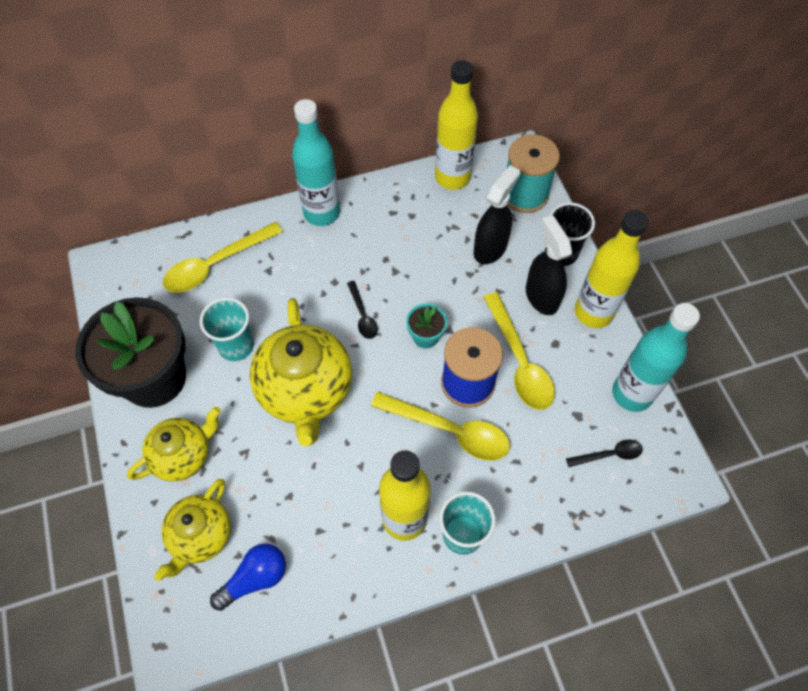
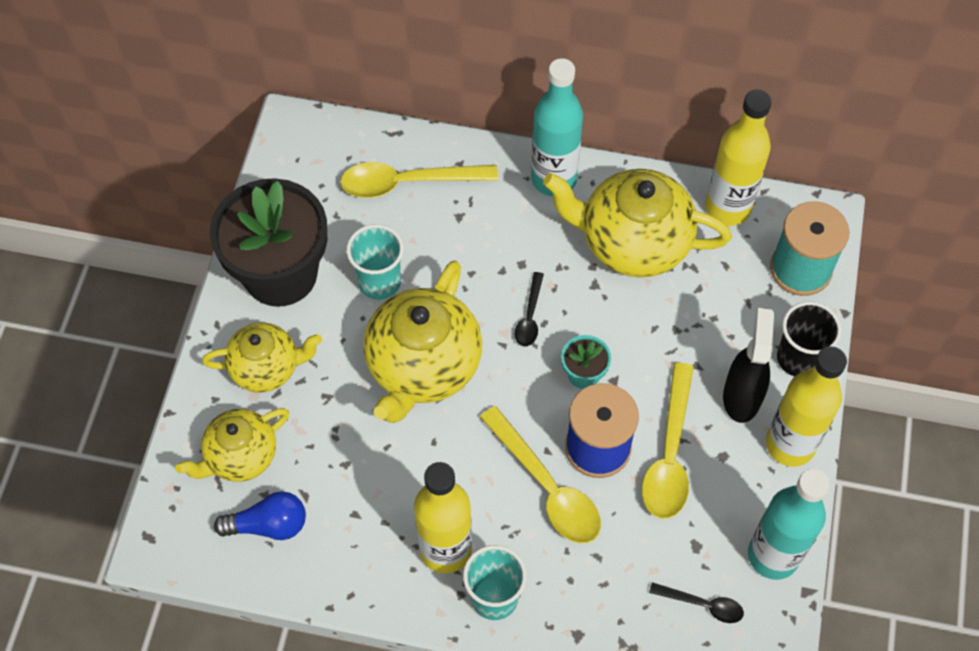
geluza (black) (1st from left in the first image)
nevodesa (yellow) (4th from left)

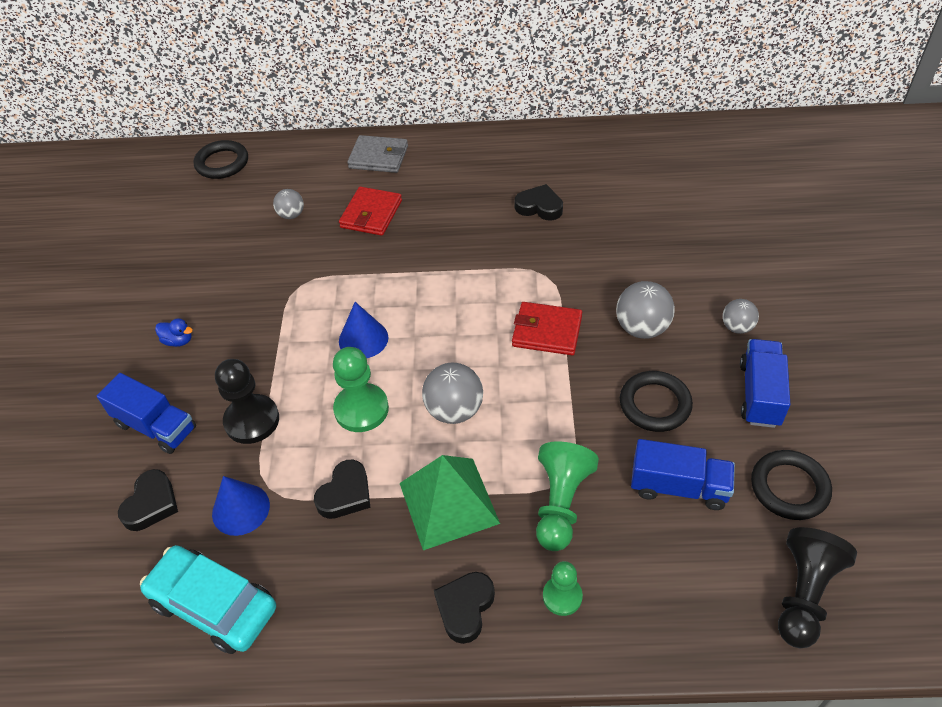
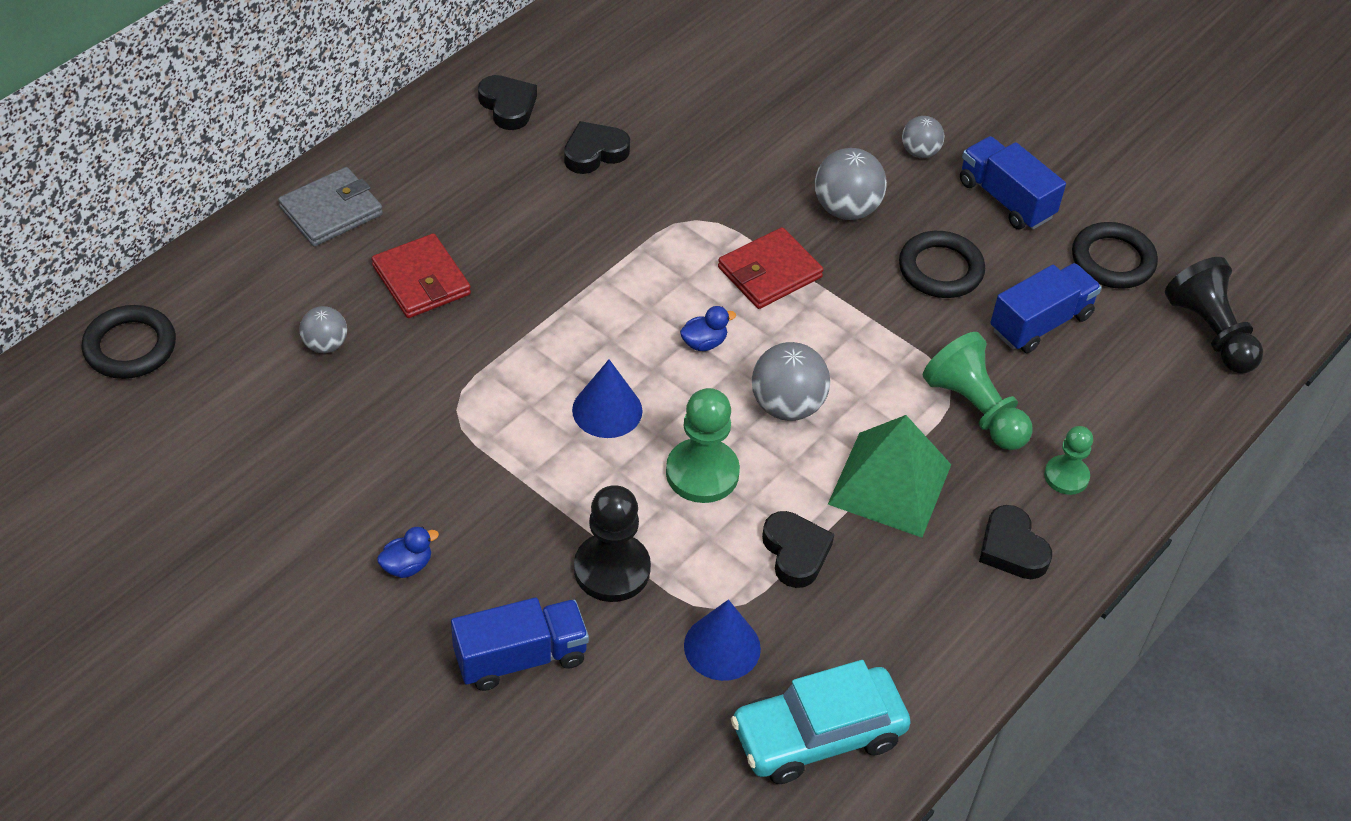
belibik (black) (1st from left)
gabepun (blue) (2nd from left)

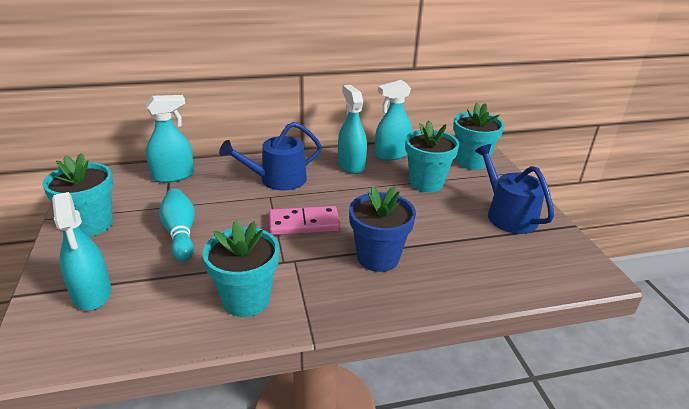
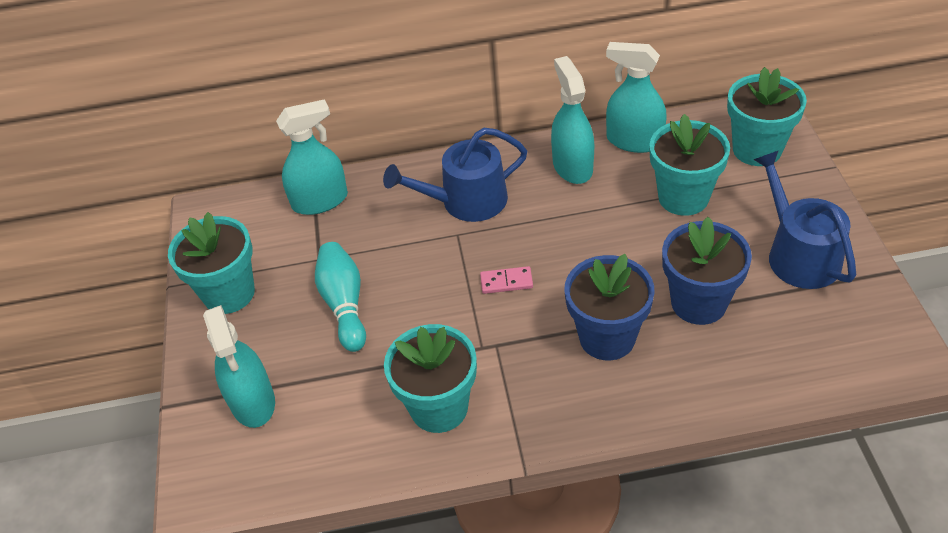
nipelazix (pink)
geluza (turquoise) (4th from left)
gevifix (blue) (2nd from left)

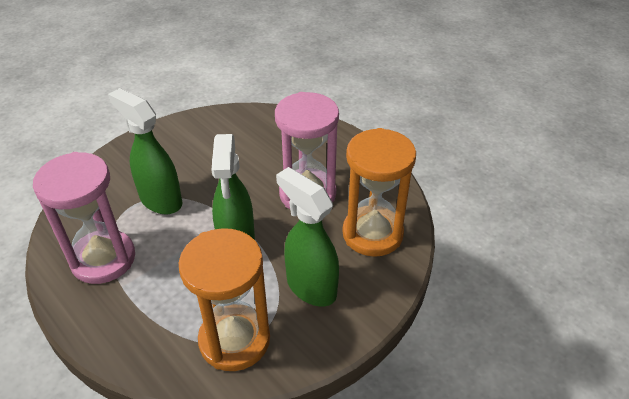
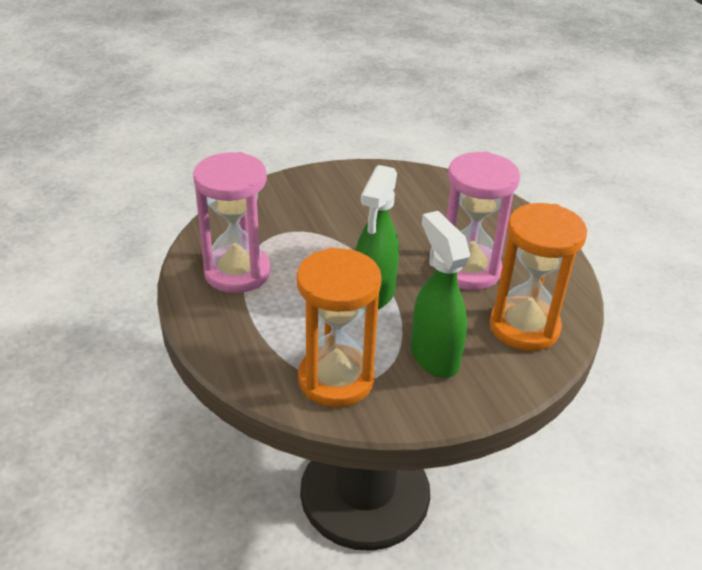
geluza (green) (1st from left in the first image)

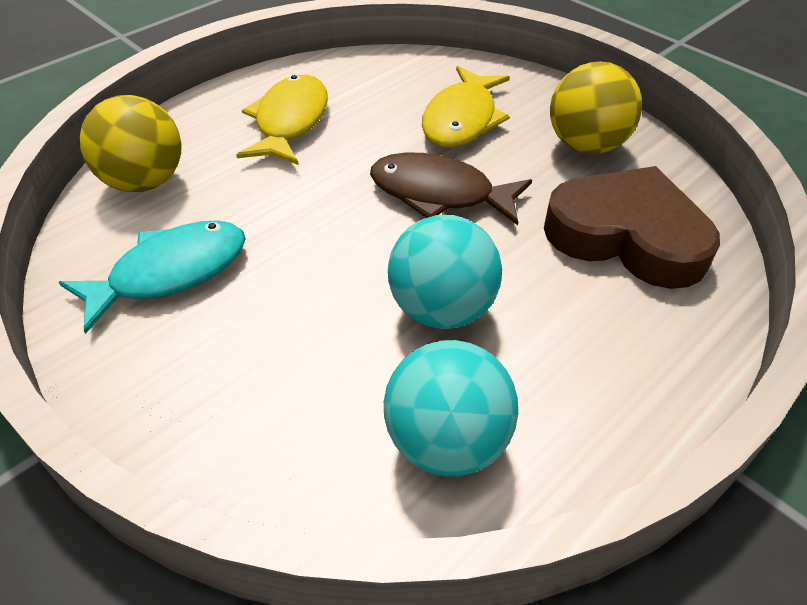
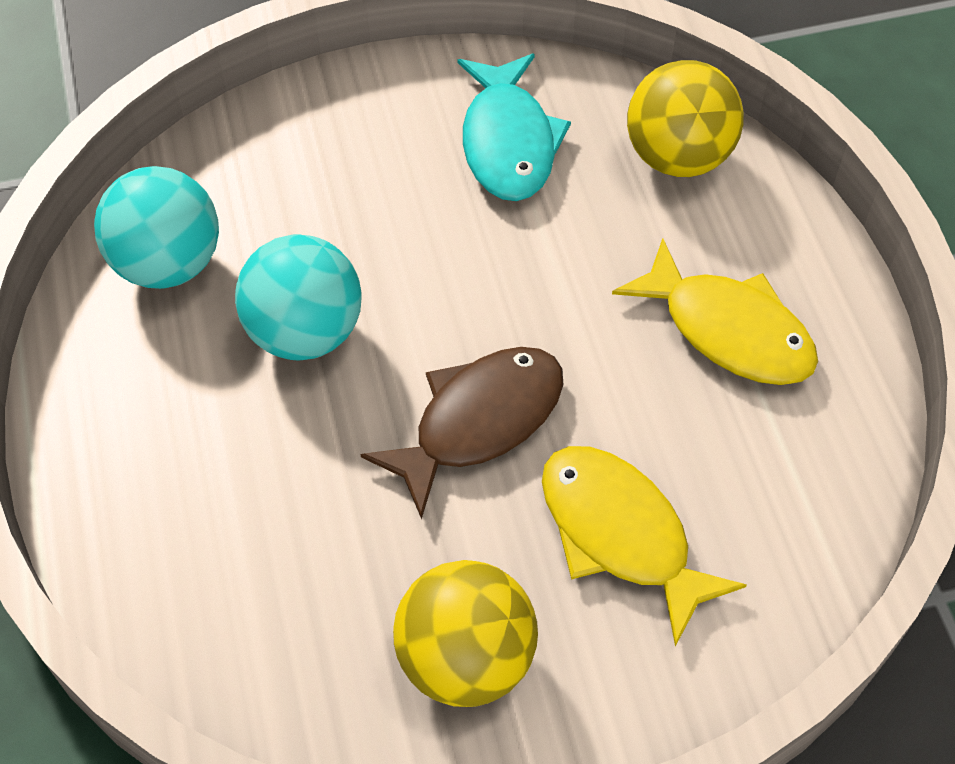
belibik (brown)

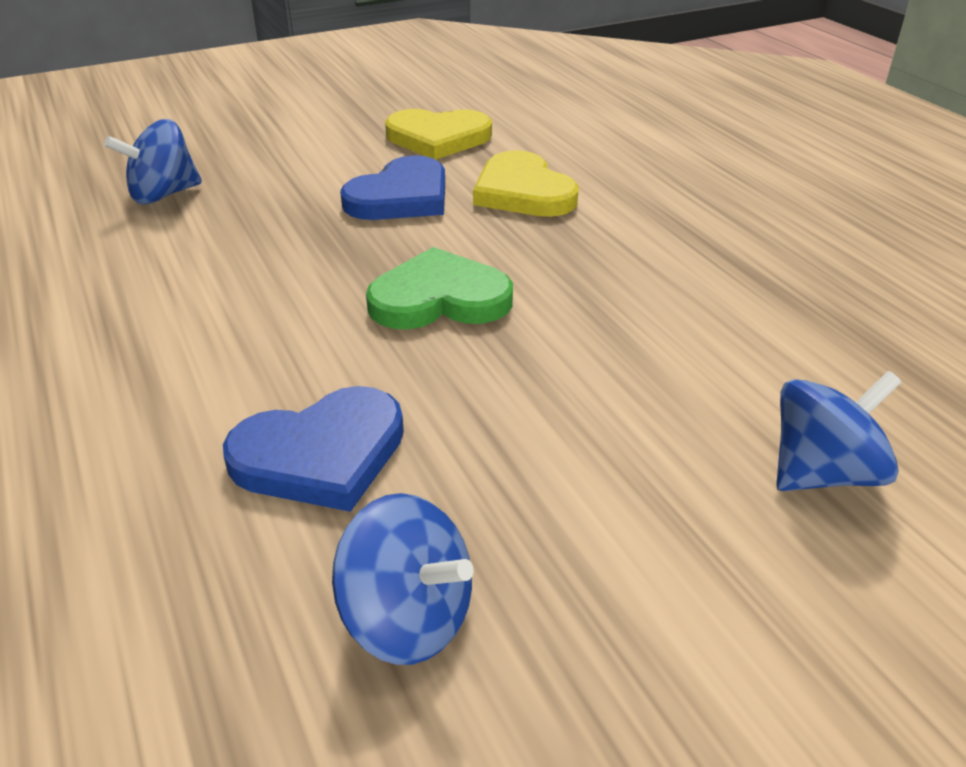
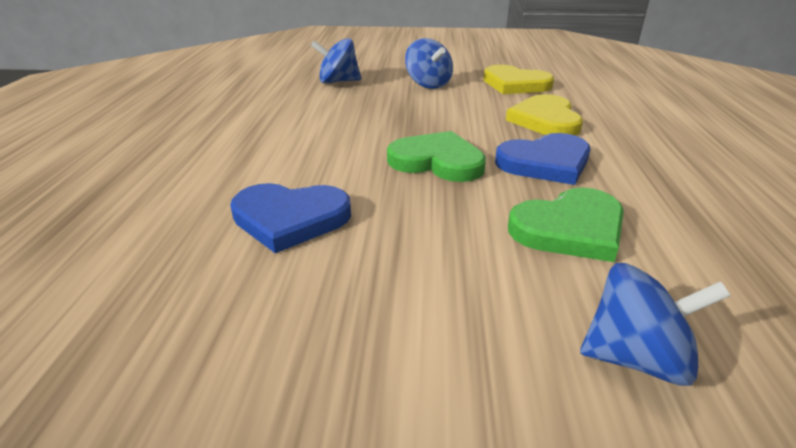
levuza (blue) (2nd from left)
belibik (blue) (2nd from left)
belibik (green) (2nd from left)

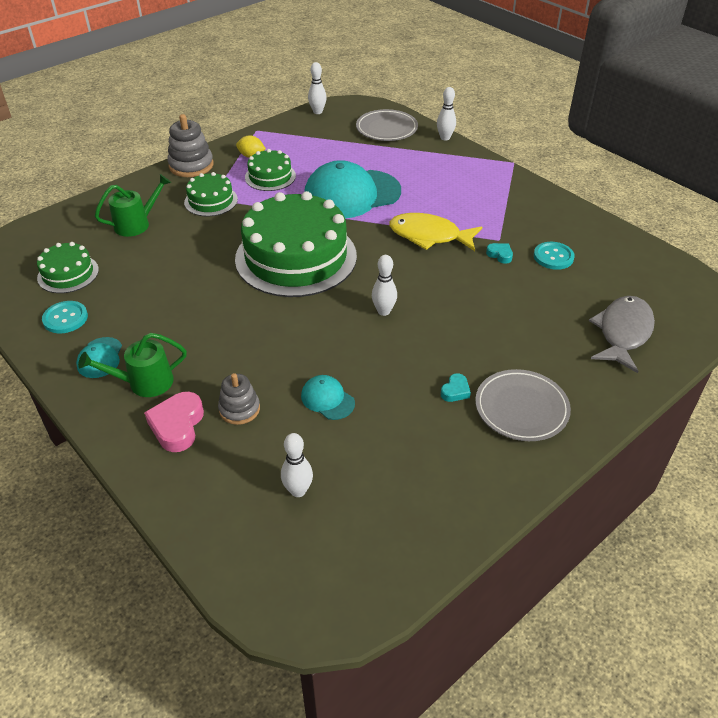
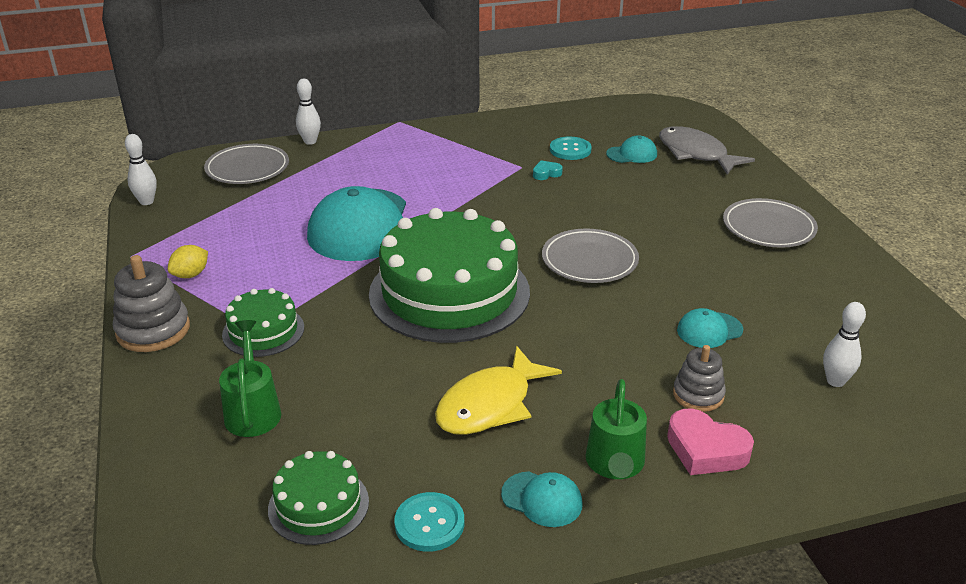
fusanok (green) (3rd from left in the first image)
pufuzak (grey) (2nd from left)
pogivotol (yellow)
belibik (turquoise) (1st from left in the first image)
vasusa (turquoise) (3rd from left)

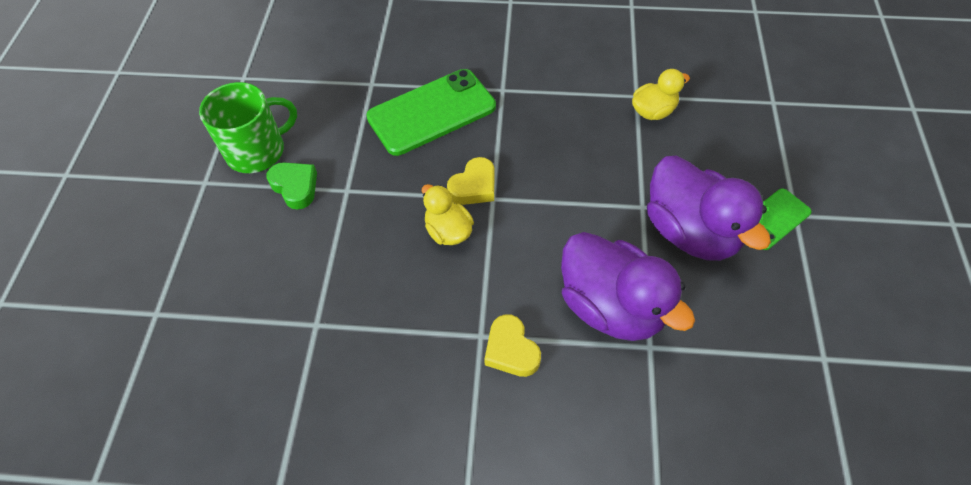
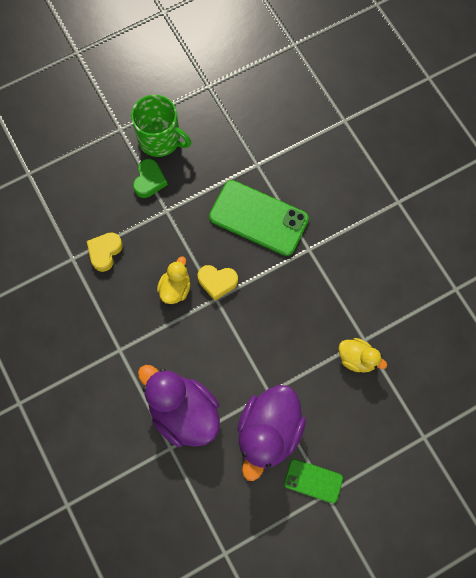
belibik (yellow) (1st from left)
gabepun (purple) (1st from left)

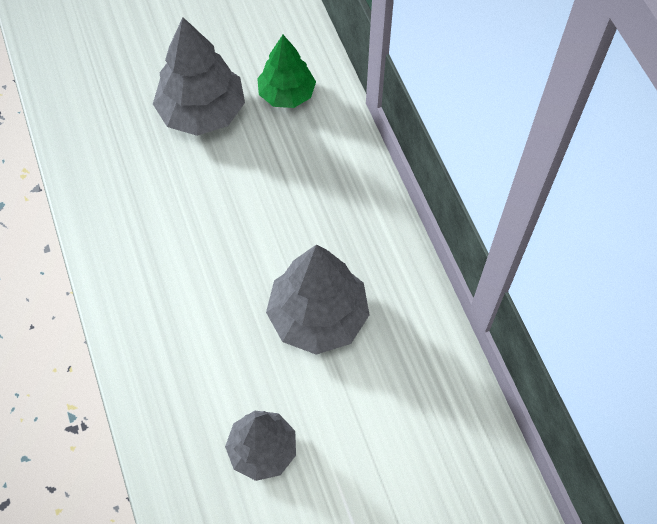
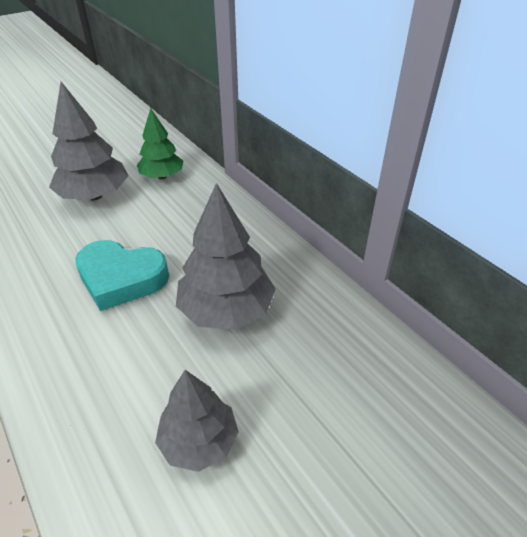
belibik (turquoise)

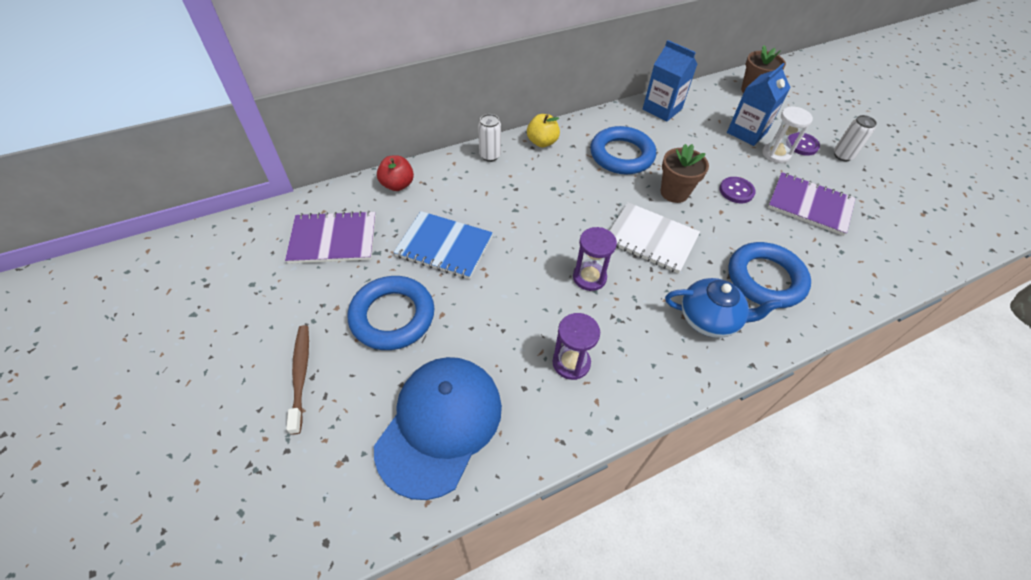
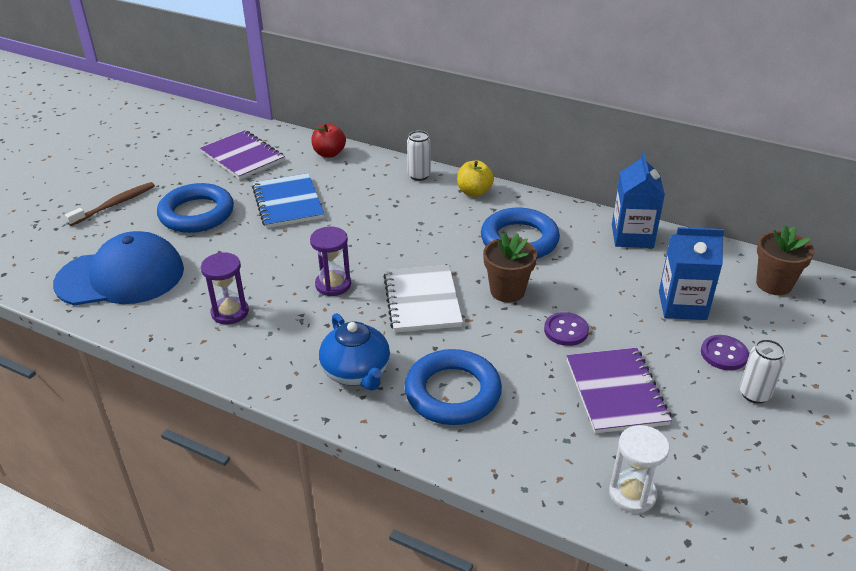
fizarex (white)

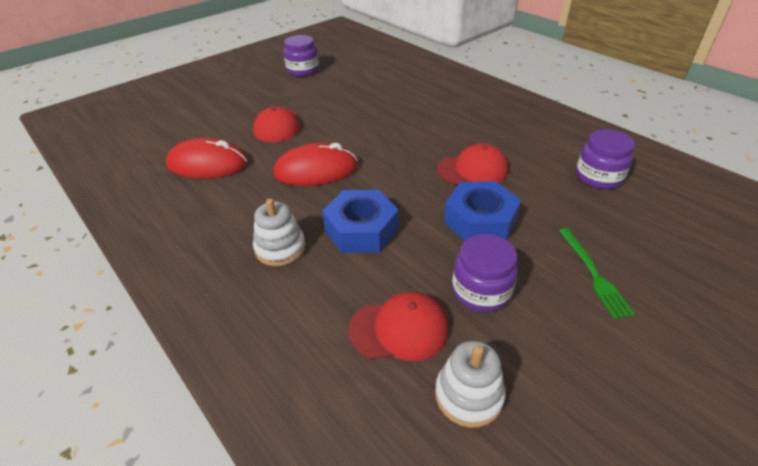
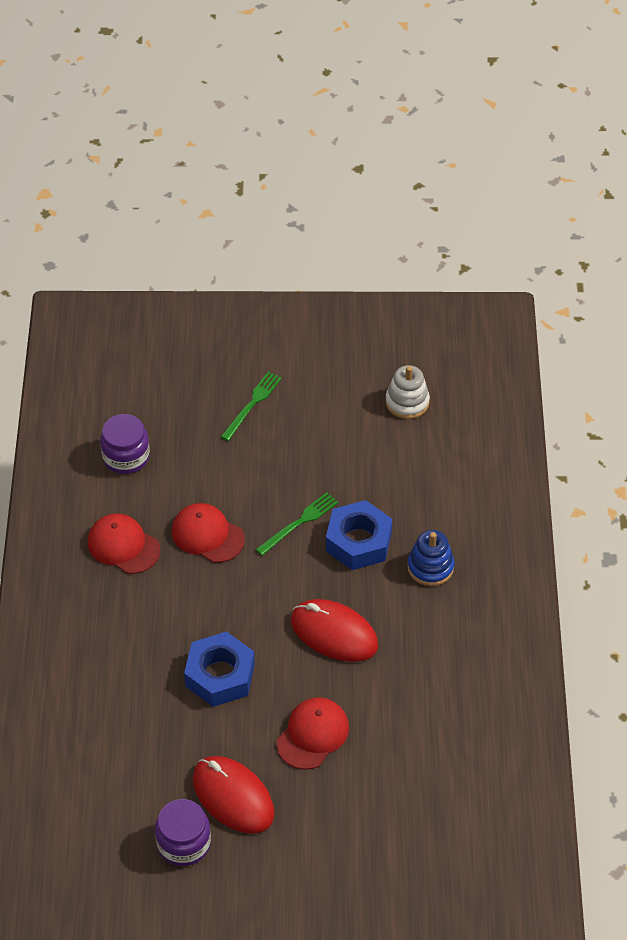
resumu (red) (1st from left)
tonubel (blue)
vasusa (red) (1st from left)
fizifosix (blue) (1st from left)
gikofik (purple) (2nd from left in the first image)
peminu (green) (2nd from left)

